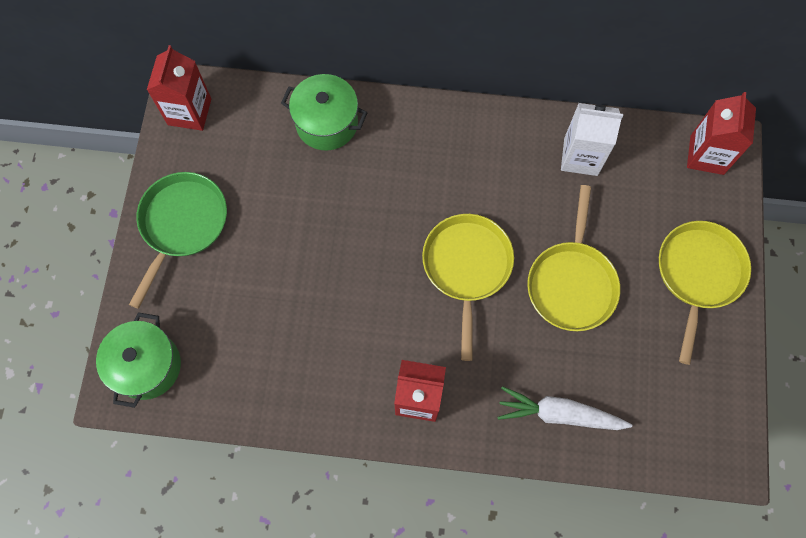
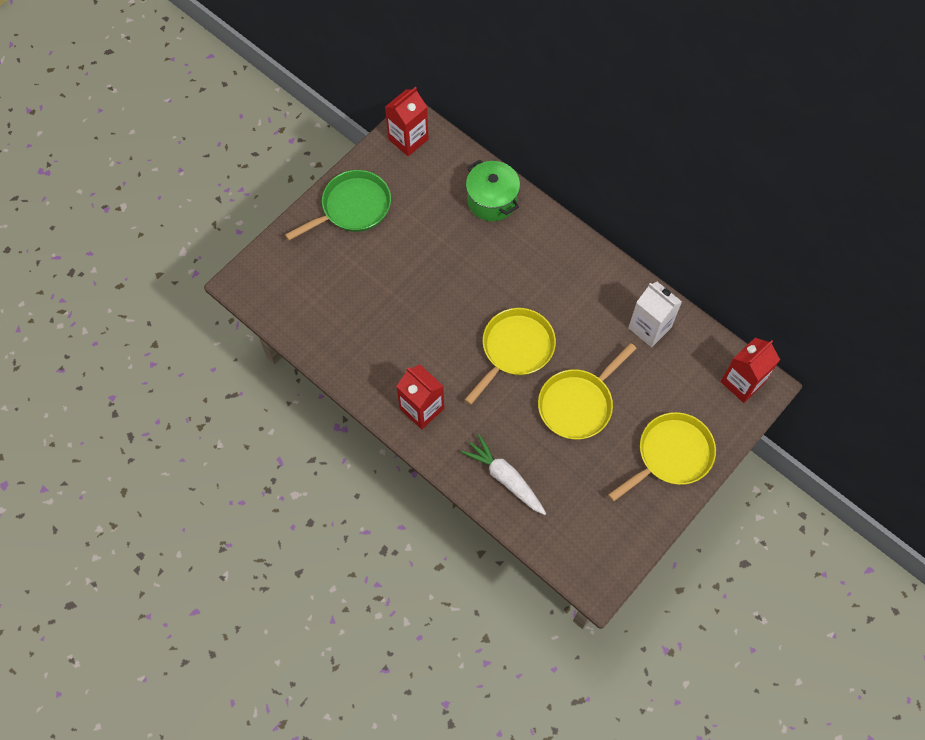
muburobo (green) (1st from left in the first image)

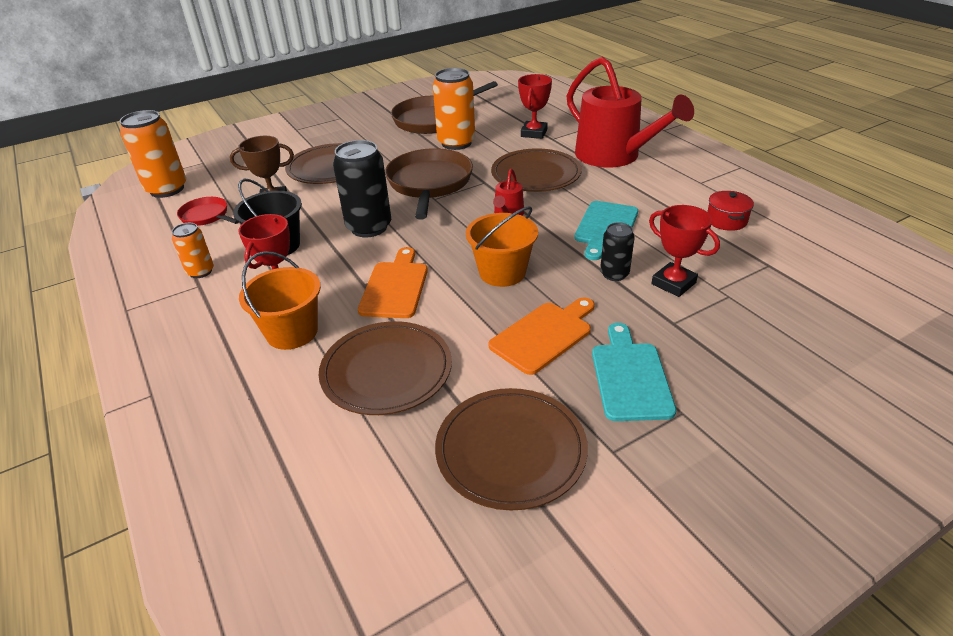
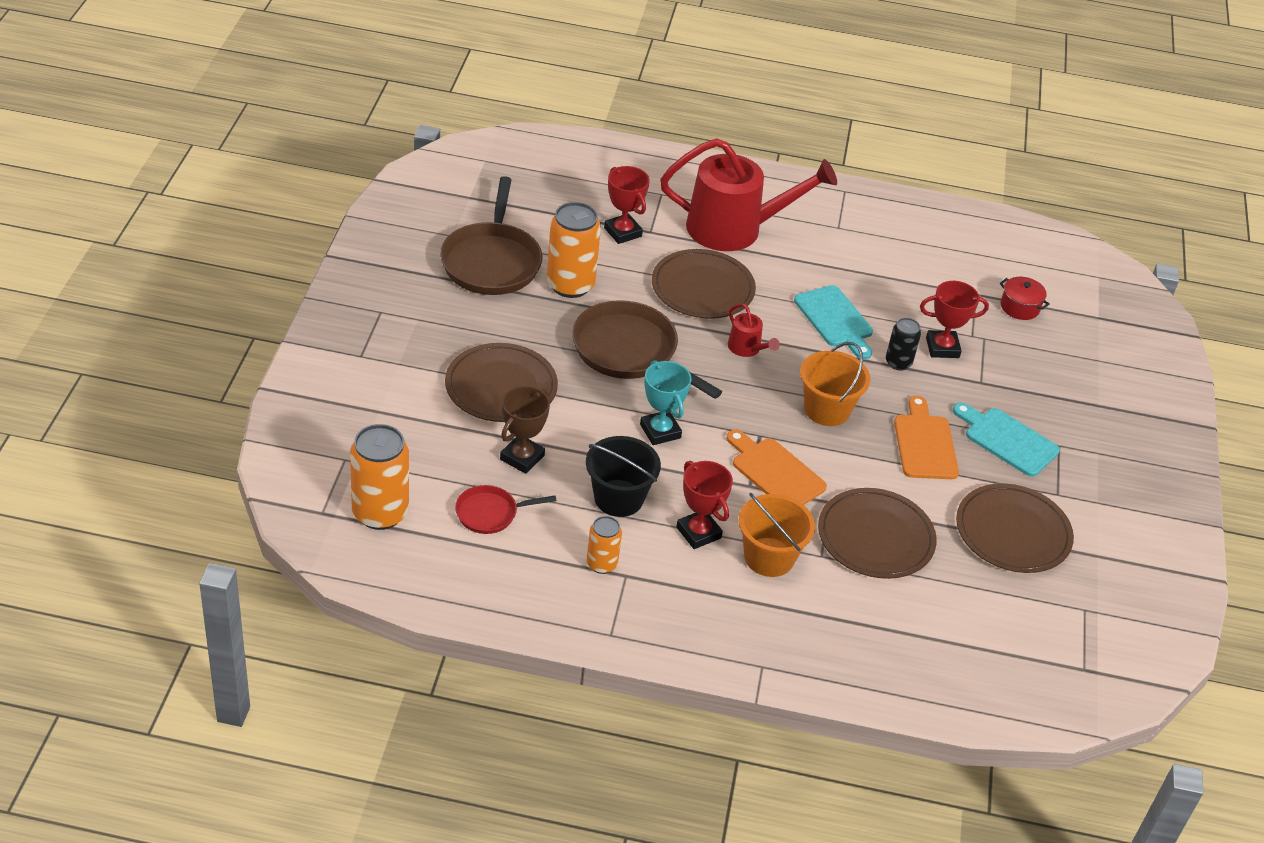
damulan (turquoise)
muburobo (red)

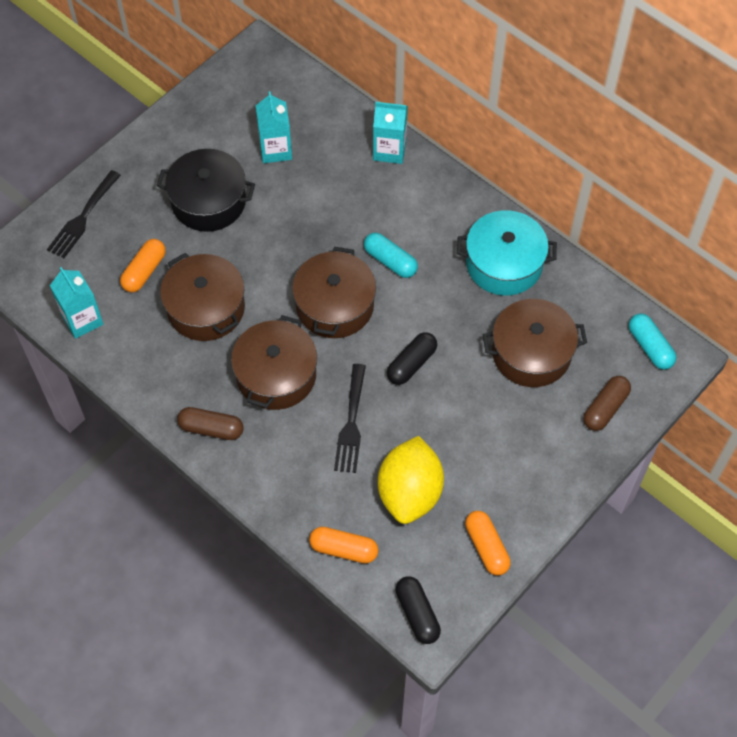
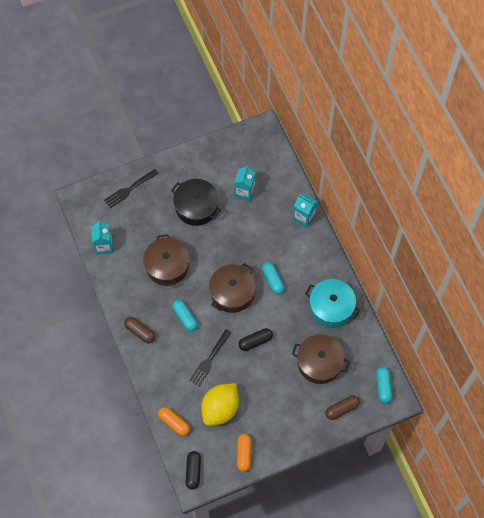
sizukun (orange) (1st from left in the first image)
sizukun (turquoise) (1st from left)

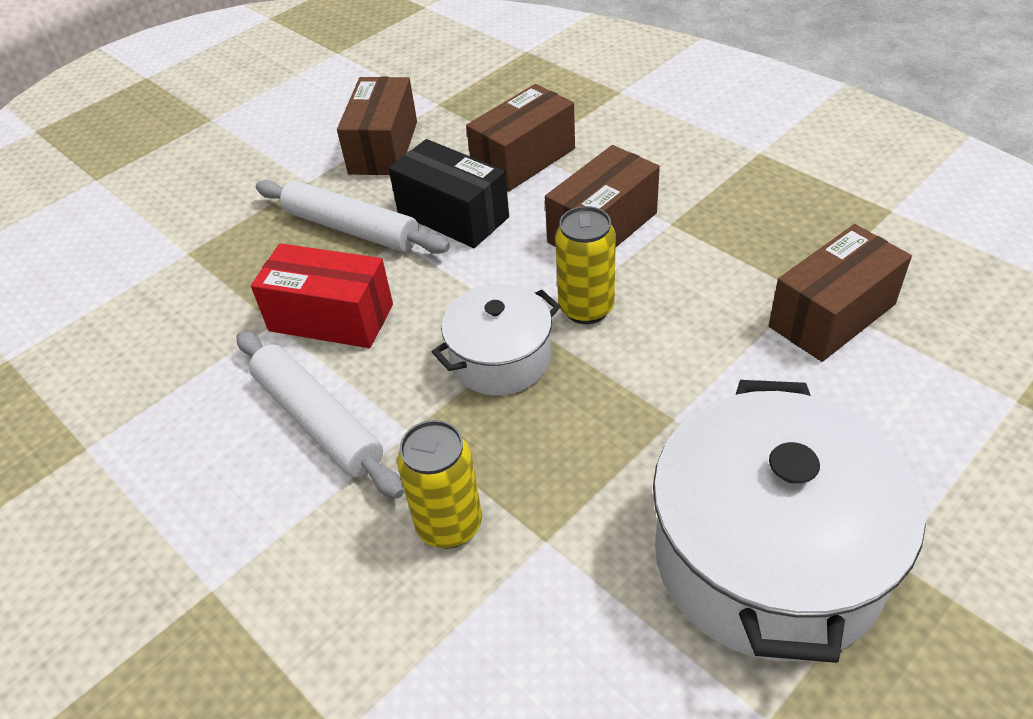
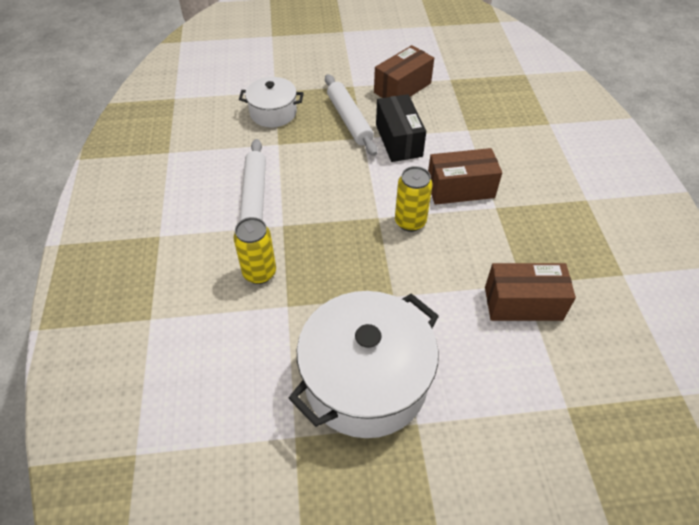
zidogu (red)
muburobo (white) (1st from left)
zidogu (brown) (2nd from left in the first image)

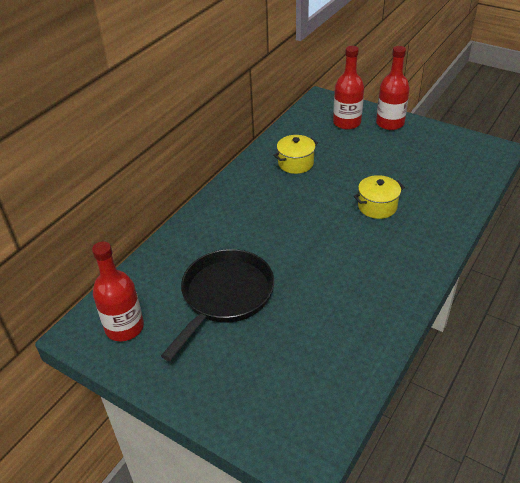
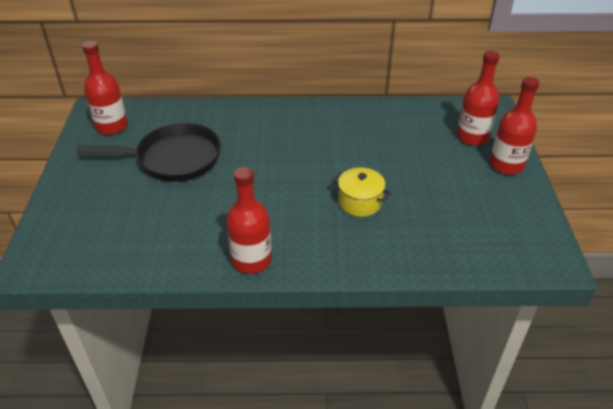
muburobo (yellow) (1st from left in the first image)
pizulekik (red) (2nd from left)

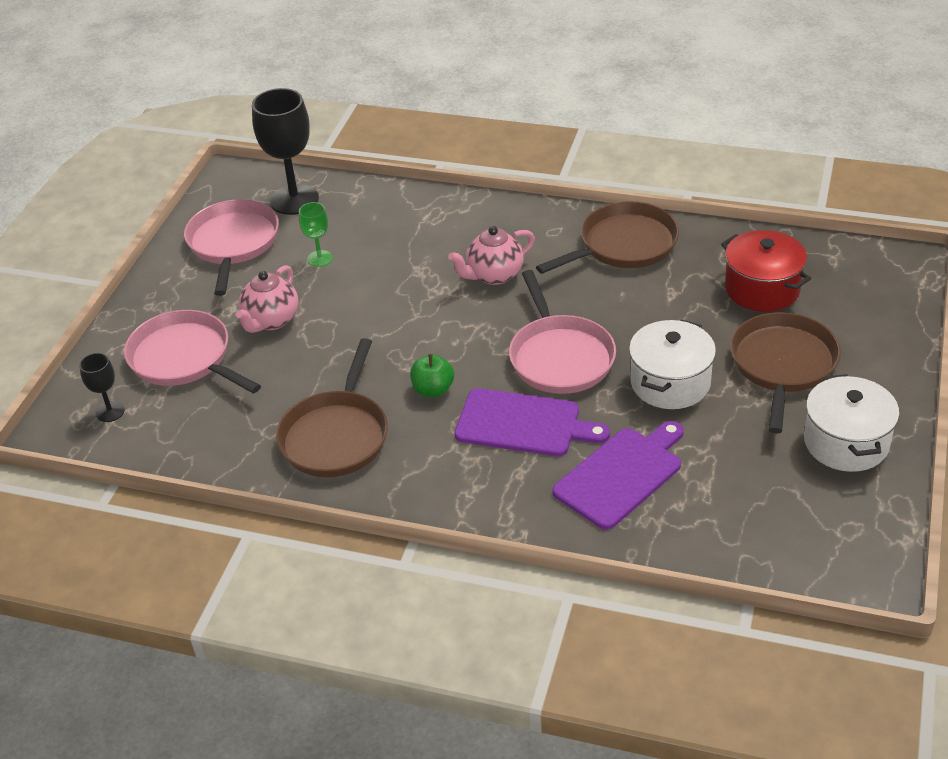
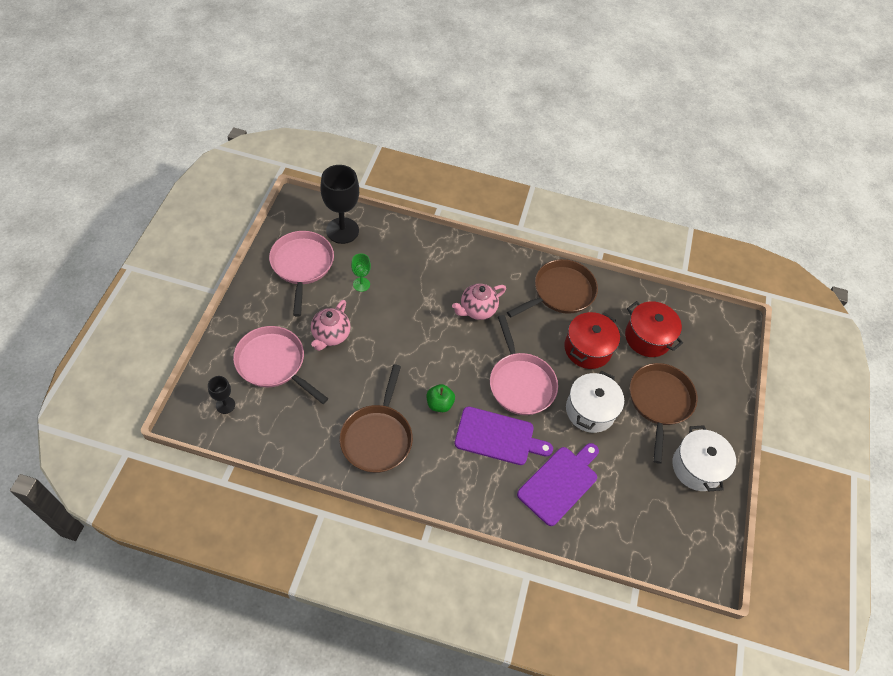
muburobo (red) (1st from left)

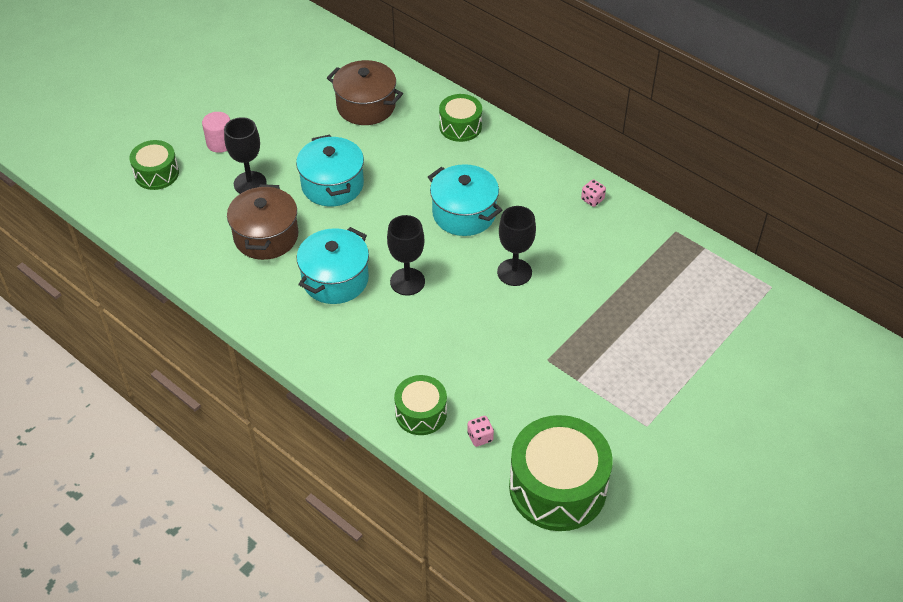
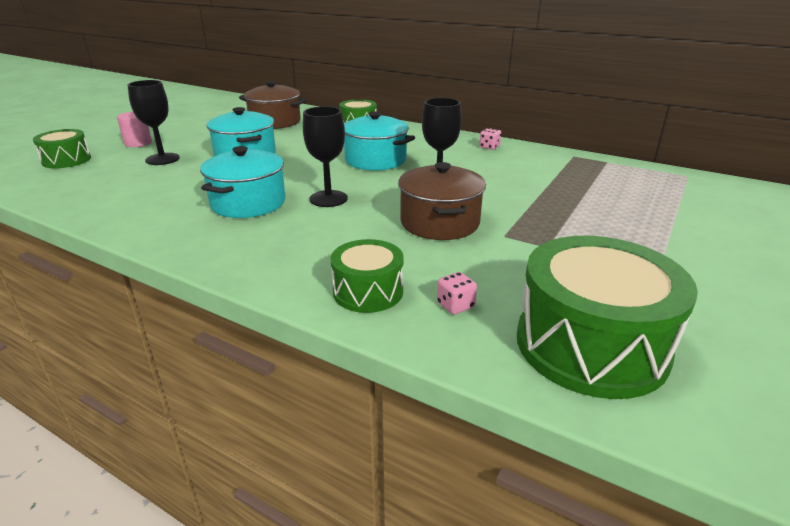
muburobo (brown) (2nd from left)

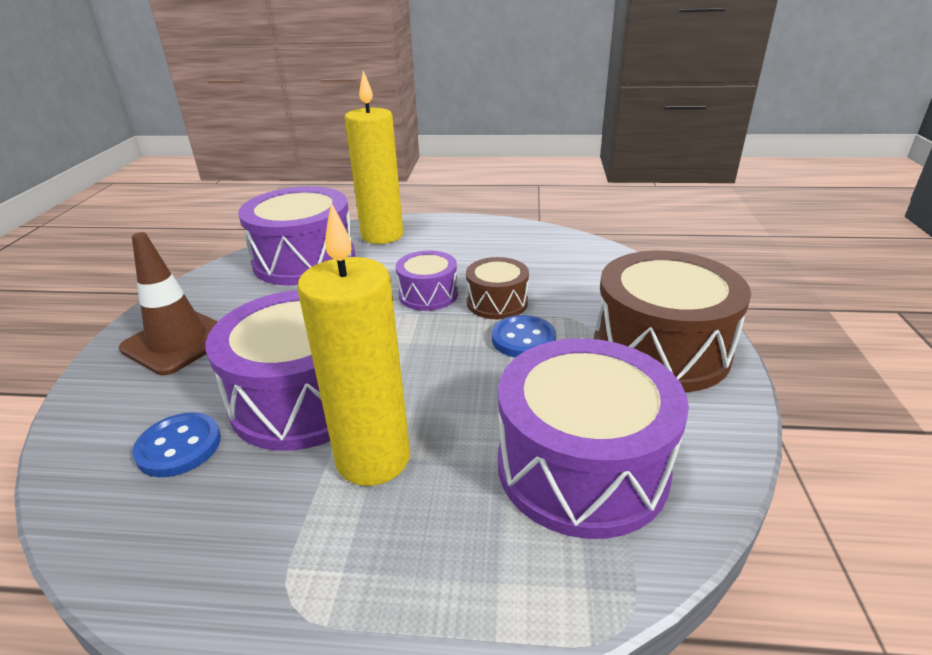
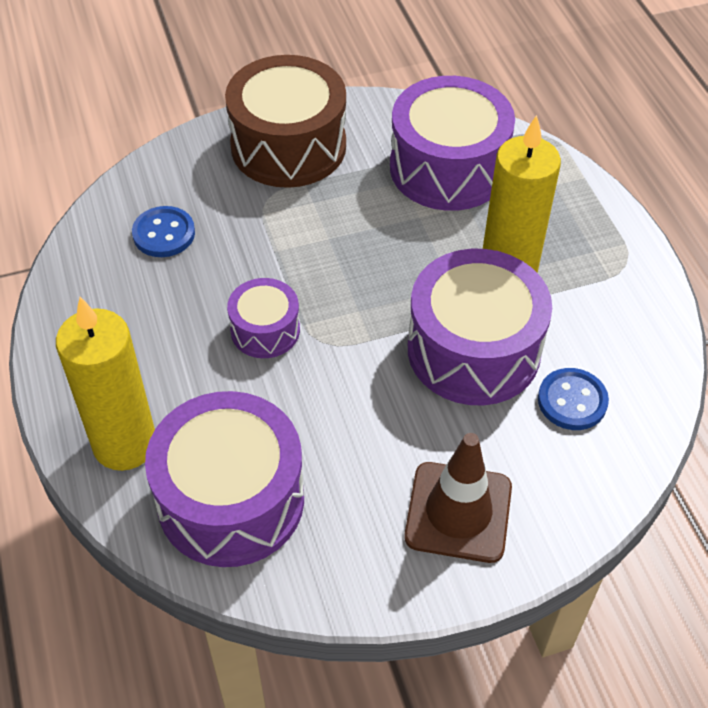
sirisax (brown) (1st from left in the first image)
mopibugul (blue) (1st from left)

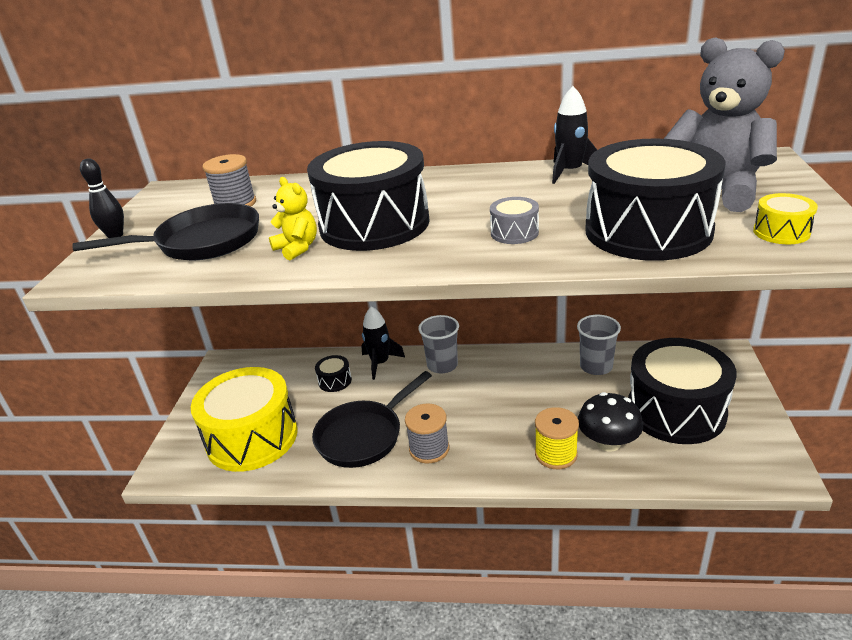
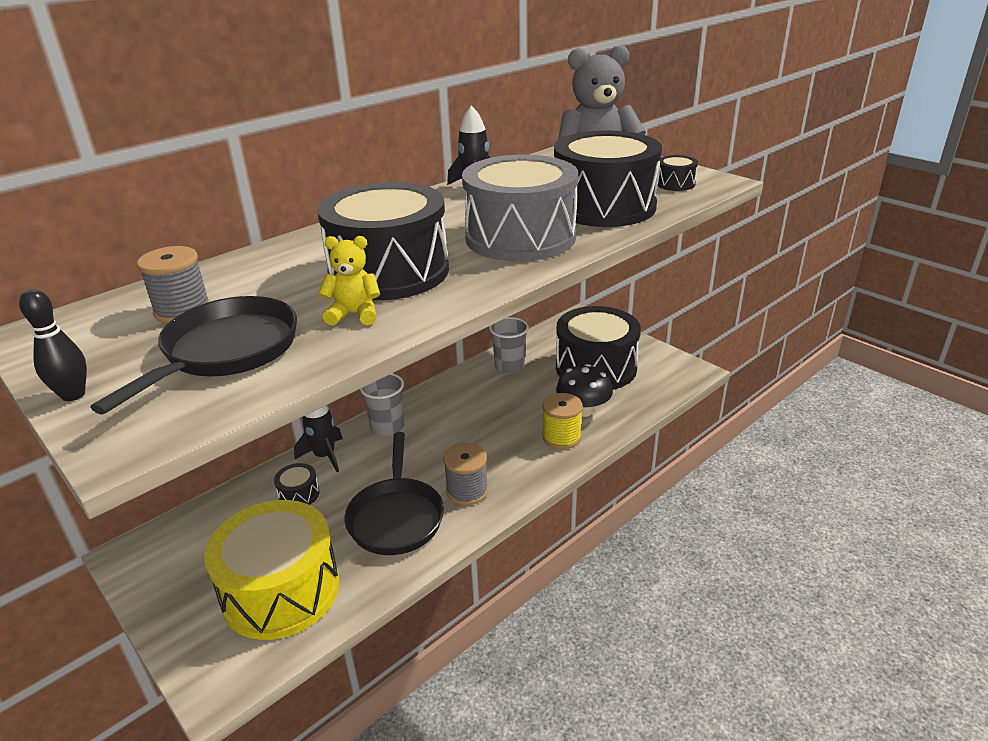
sirisax (grey)
sirisax (black) (5th from left)

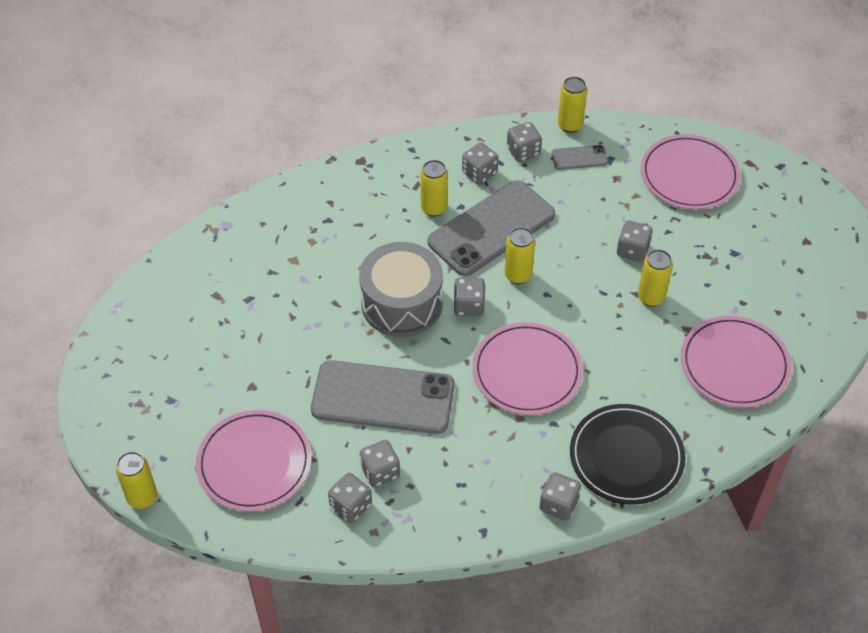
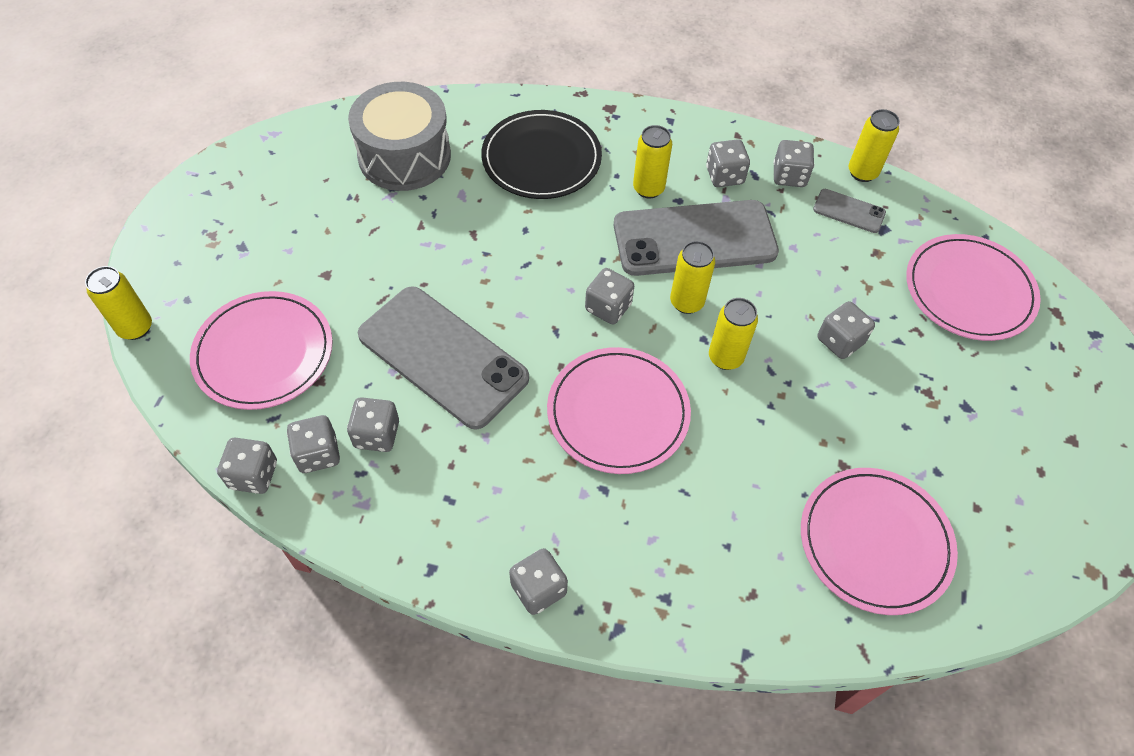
sirisax (grey)
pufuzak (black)
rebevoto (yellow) (4th from left)
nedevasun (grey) (1st from left)

